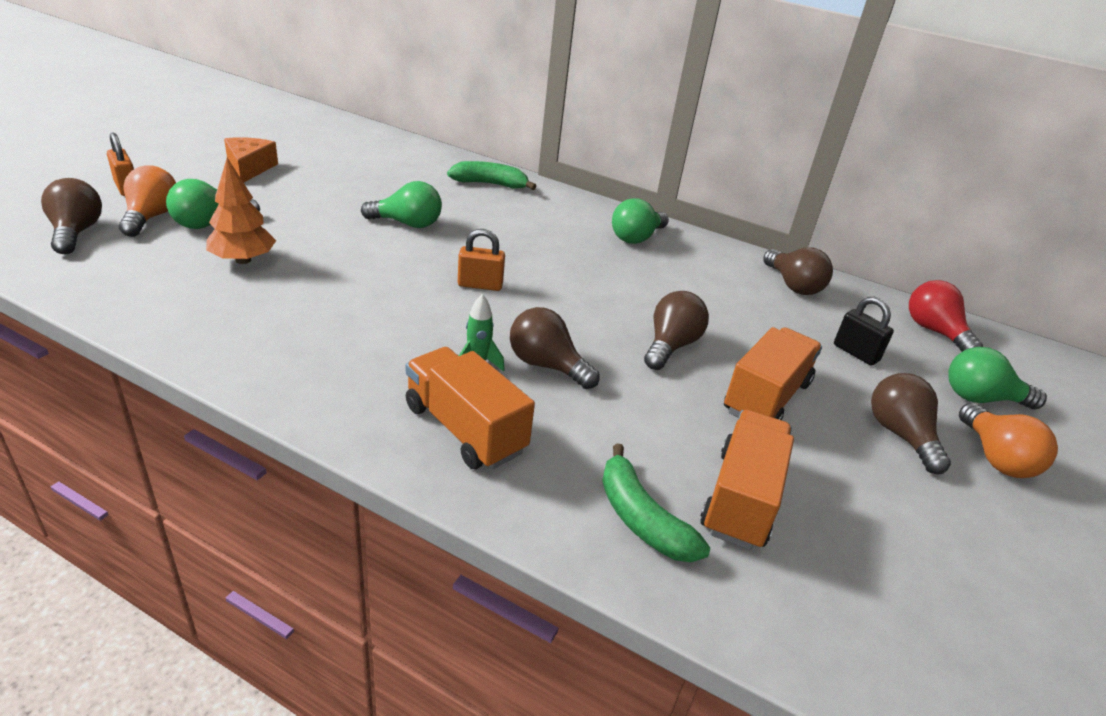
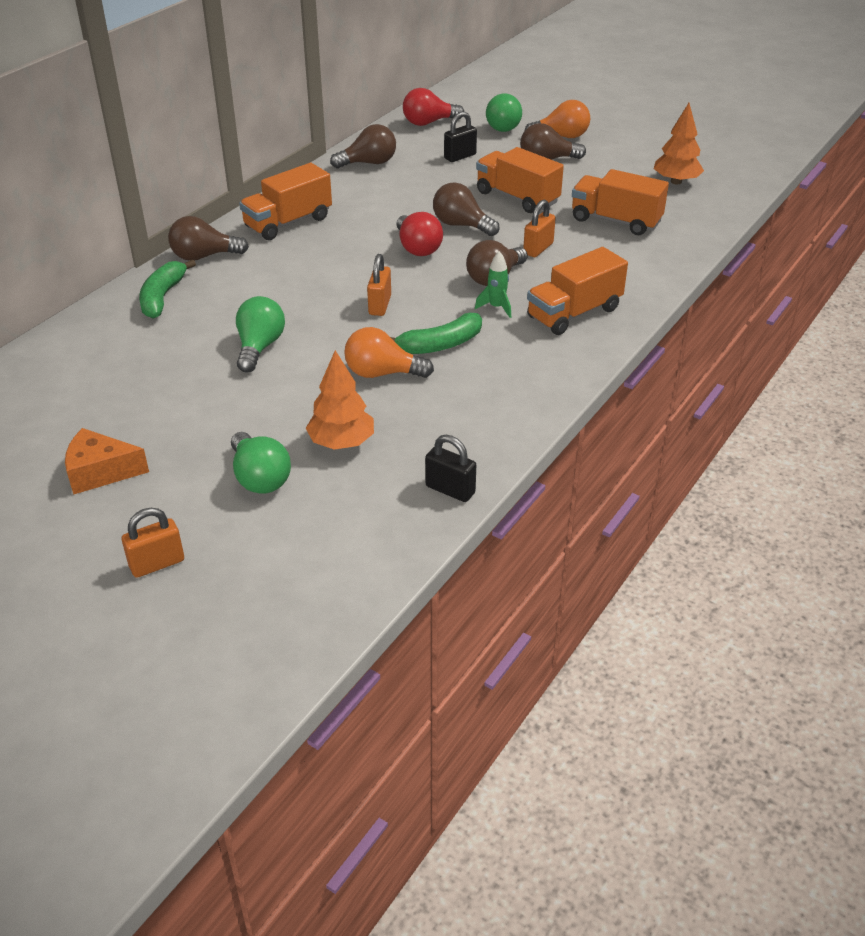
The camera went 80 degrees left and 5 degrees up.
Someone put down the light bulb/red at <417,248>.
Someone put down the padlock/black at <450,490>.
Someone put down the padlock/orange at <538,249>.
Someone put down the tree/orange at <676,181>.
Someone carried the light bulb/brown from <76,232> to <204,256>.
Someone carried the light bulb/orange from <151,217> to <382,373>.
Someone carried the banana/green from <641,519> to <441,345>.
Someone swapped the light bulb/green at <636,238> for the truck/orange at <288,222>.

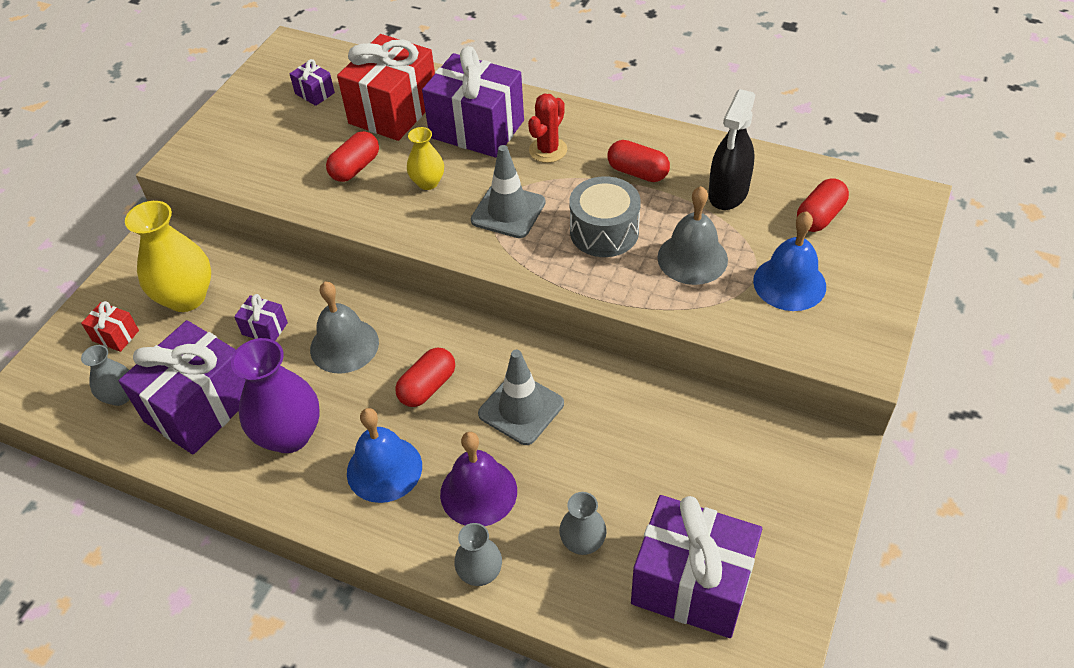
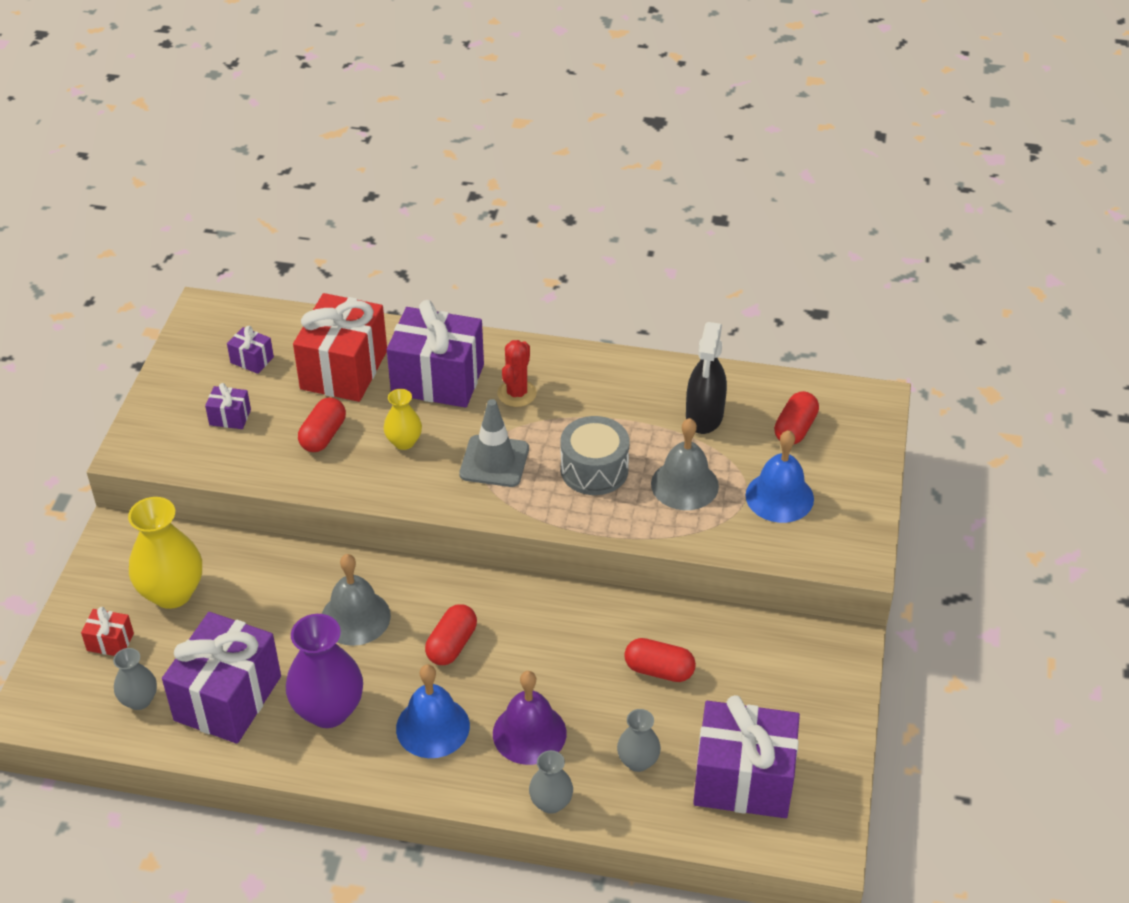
The camera went 15 degrees left and 5 degrees down.
Someone took away the traffic cone/grey at <521,409>.
Someone carried the gift/purple from <265,328> to <230,417>.
Someone carried the capsule/red from <637,172> to <659,670>.

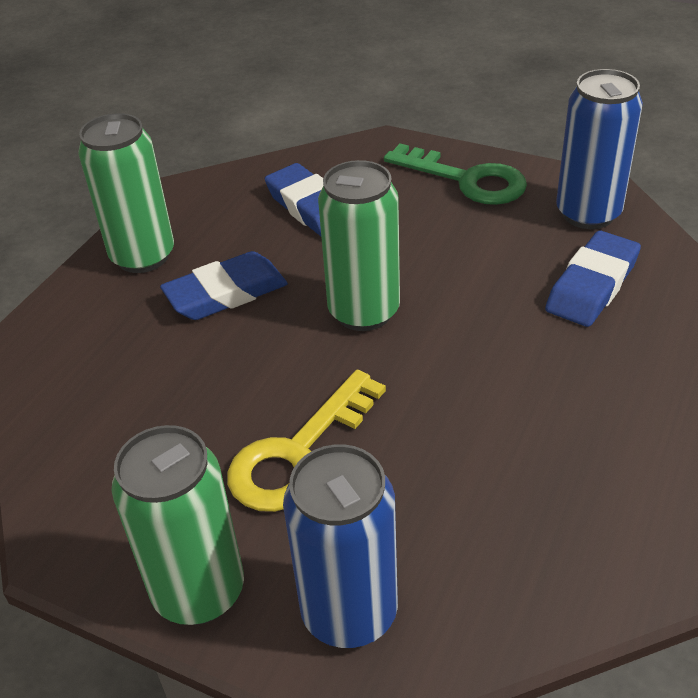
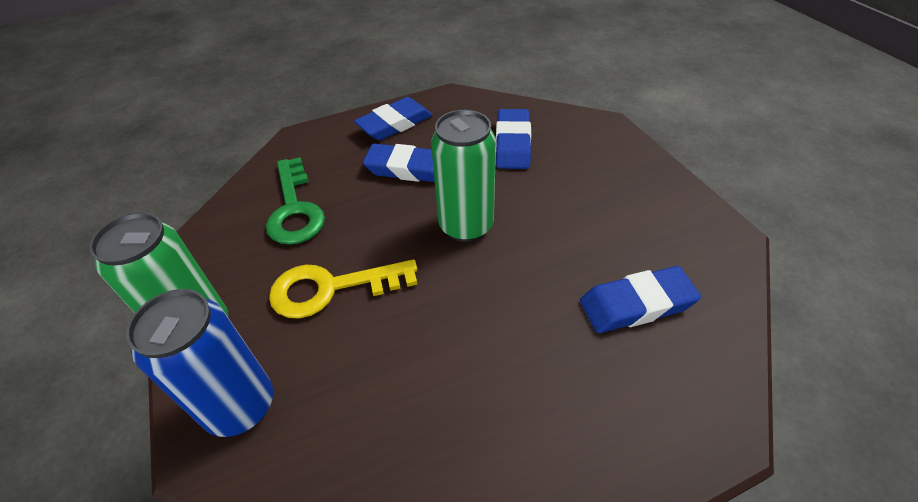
The camera went 40 degrees right and 5 degrees up.
Someone took away the can/blue at <588,213>.
Someone carried the key/green from <467,180> to <295,209>.
Someone swapped the can/green at <143,256> for the eraser/blue at <395,124>.

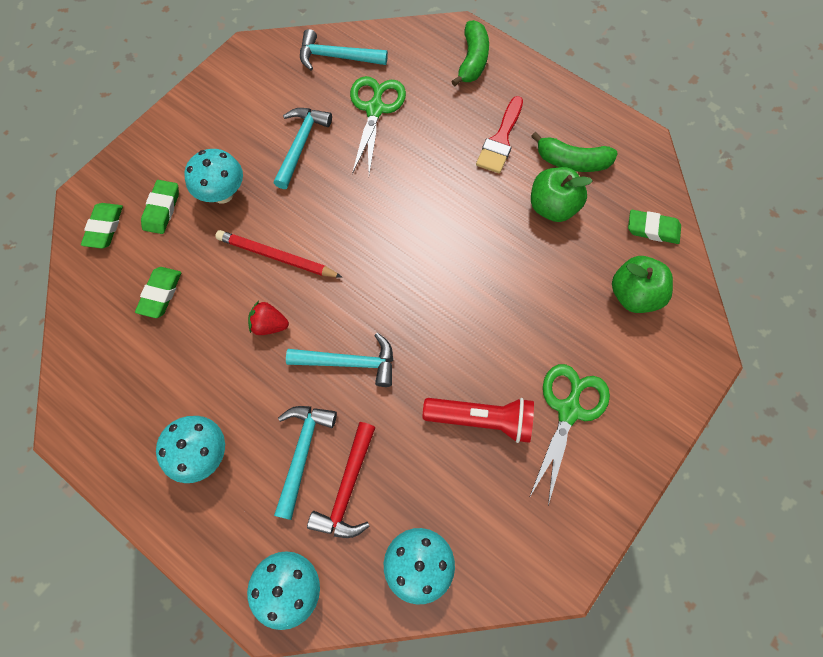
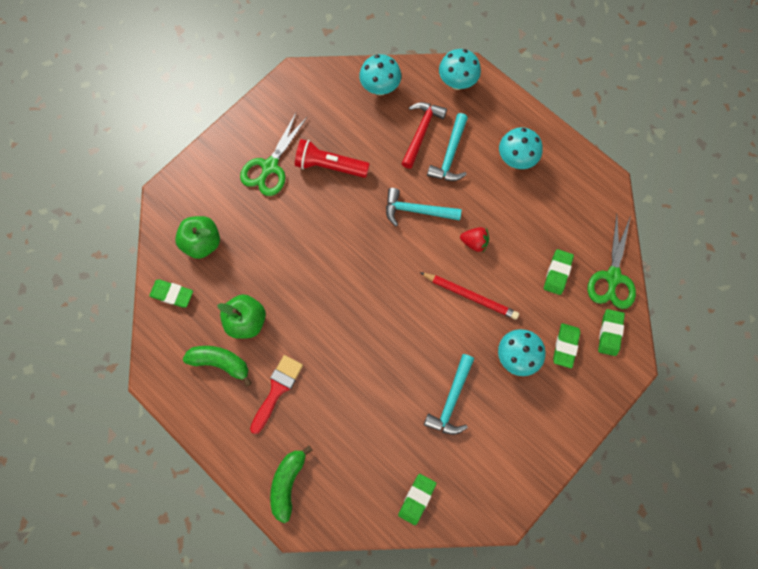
The camera went 175 degrees left and 5 degrees up.
Someone carried the scissors/green from <375,109> to <612,277>.
Someone swapped the hammer/turquoise at <337,57> for the eraser/green at <417,499>.

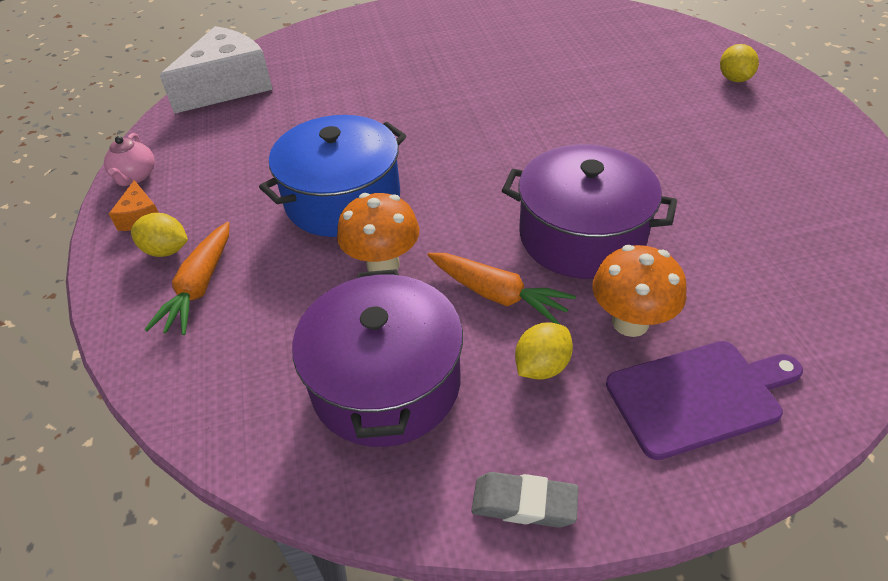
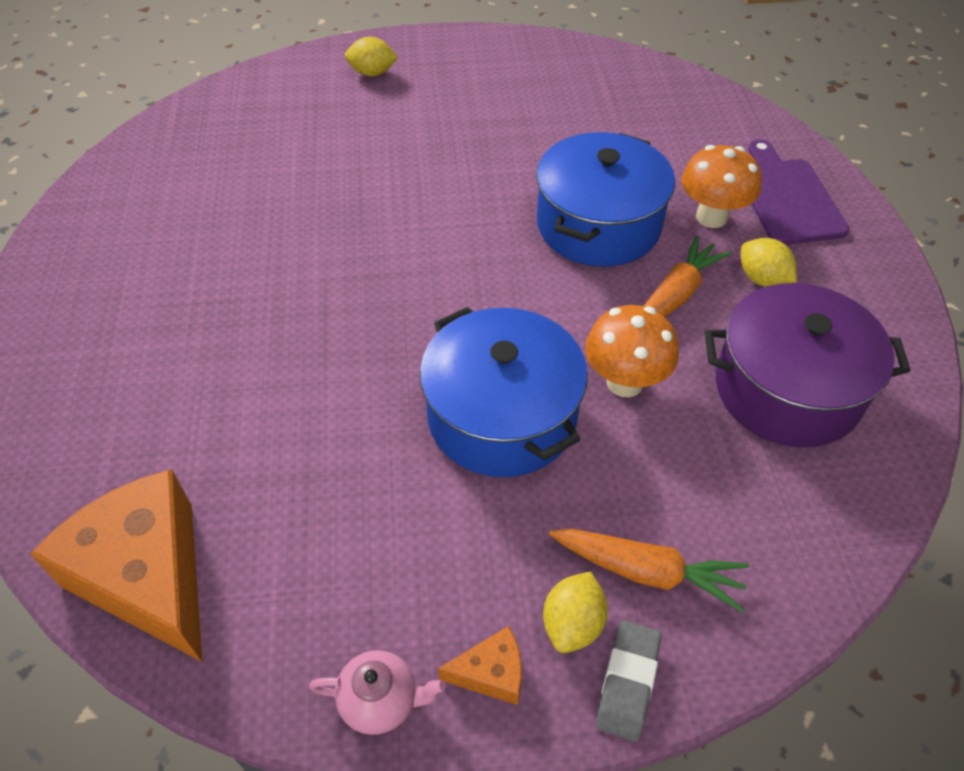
The camera went 85 degrees left and 5 degrees up.
Someone carried the eraser/grey from <524,503> to <627,682>.
Someone repainted the cheese/white at <228,86>, which became the cheese/orange at <148,576>.
Someone repainted the pot/purple at <581,236>, which became the pot/blue at <598,225>.

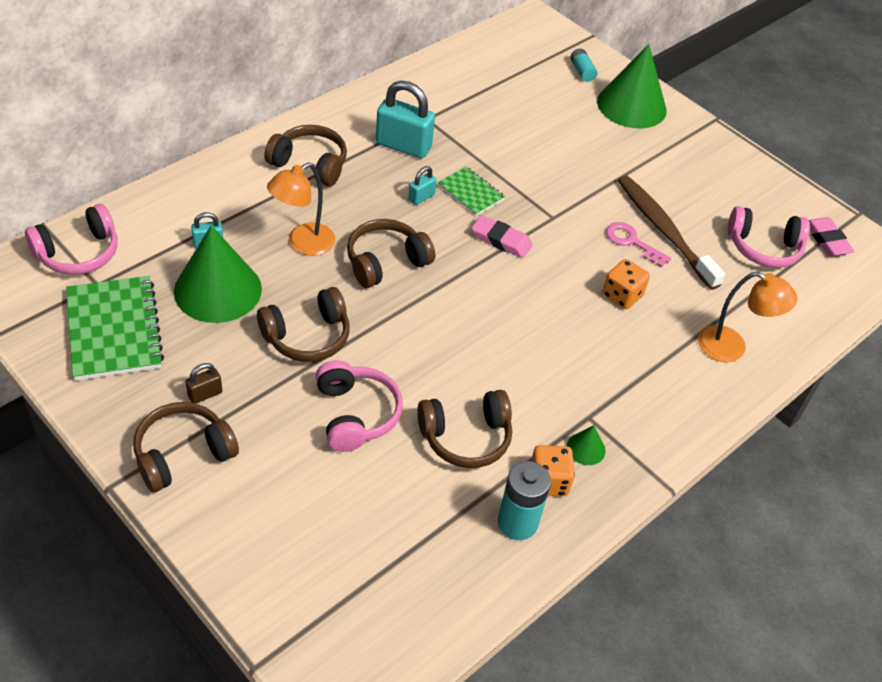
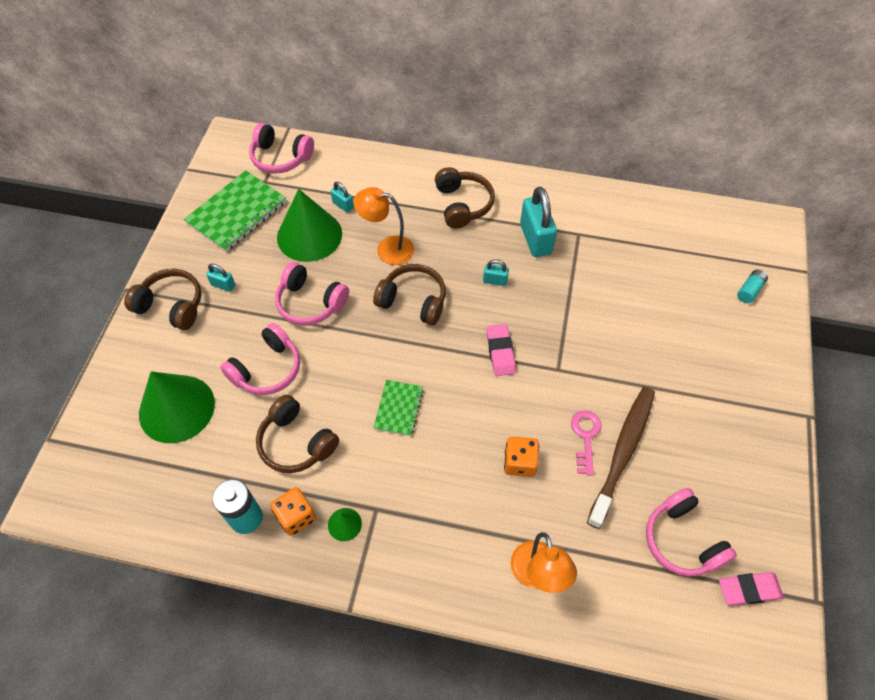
The camera went 60 degrees right and 10 degrees up.
Someone carried the notebook/green from <471,192> to <399,408>.
Someone carried the cone/green from <631,105> to <176,408>.
Someone repainted the padlock/brown at <205,394>, which became the padlock/turquoise at <223,285>.
Someone repainted the headphones/brown at <307,336>, which became the headphones/pink at <310,303>.
Someone rotated the eraser/pink at <827,240> by 45 degrees clockwise.

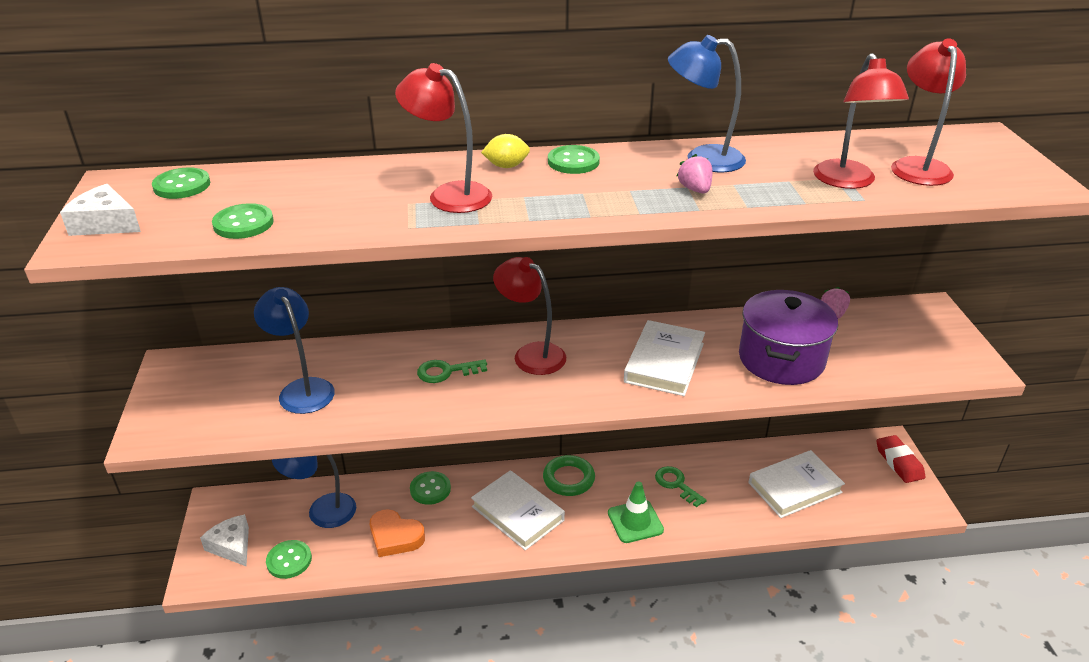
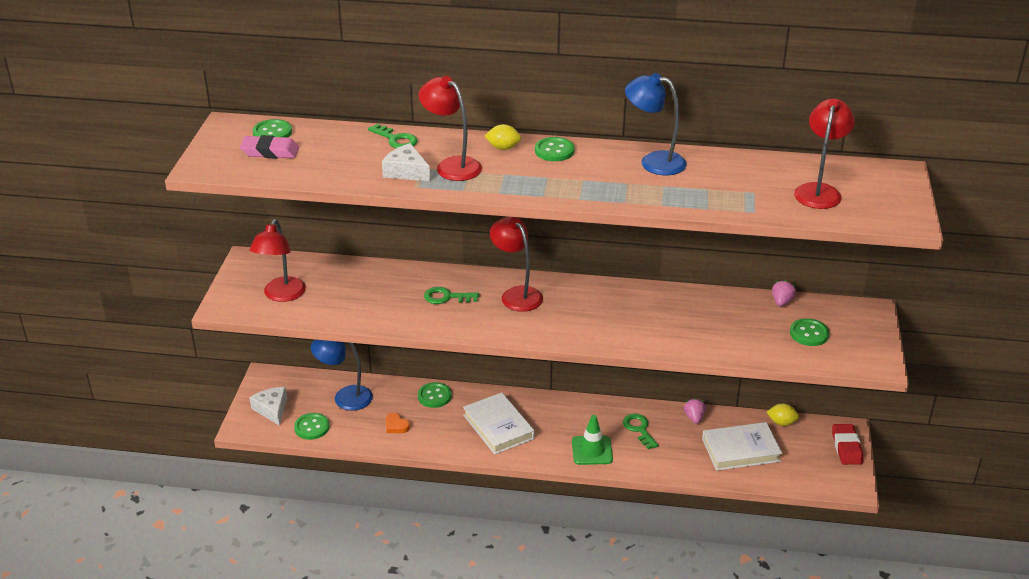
The camera went 15 degrees right and 0 degrees up.
Someone took away the lamp/blue at <302,389>.
Someone took away the ring/green at <568,479>.
Someone took away the book/white at <664,362>.
Someone took away the pot/purple at <781,359>.
Someone put down the eraser/pink at <270,151>.
Someone put down the key/green at <396,139>.
Someone put down the lemon/yellow at <781,422>.
Someone carried the cheese/white from <105,223> to <406,171>.
Someone carried the button/green from <243,223> to <809,333>.
Someone carried the strawberry/pink from <695,189> to <694,418>.
Someone carried the lamp/red from <848,181> to <281,295>.
Someone scaled the heart/orange at <395,537> by 0.58.

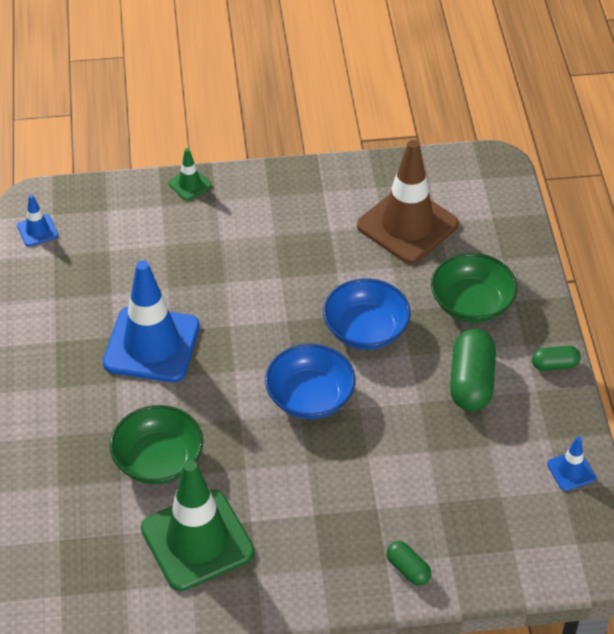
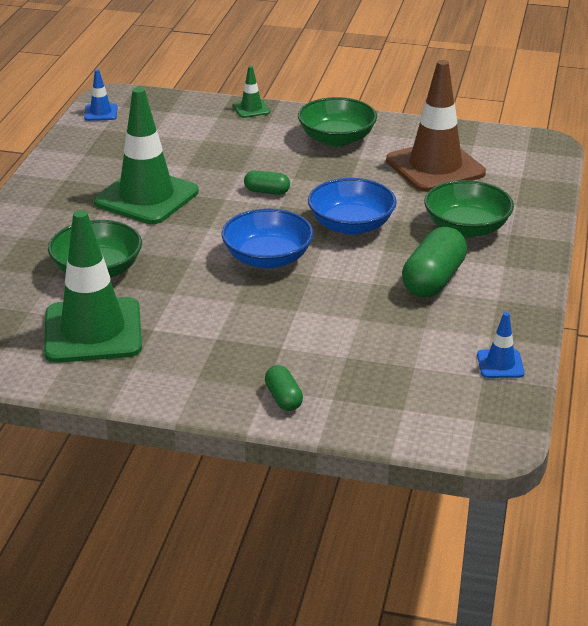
The camera went 20 degrees right and 15 degrees down.
Someone put down the bowl/green at <336,139>.
Someone carried the capsule/green from <554,365> to <267,191>.
Someone repainted the traffic cone/blue at <152,345>, which became the traffic cone/green at <146,197>.

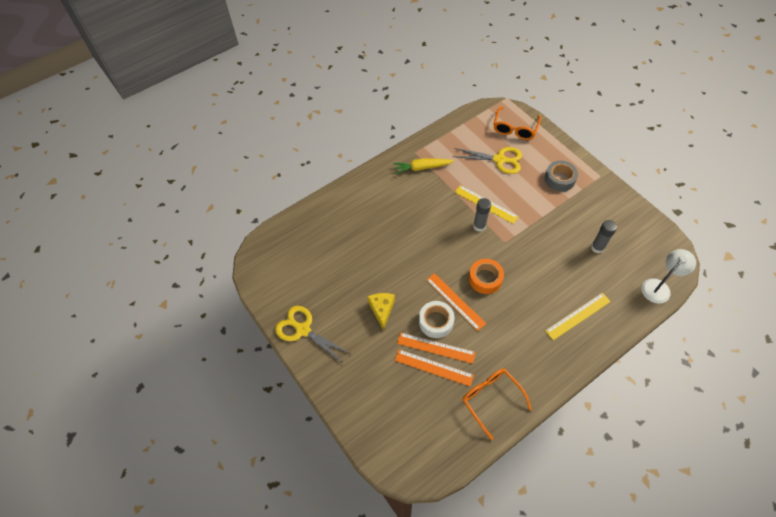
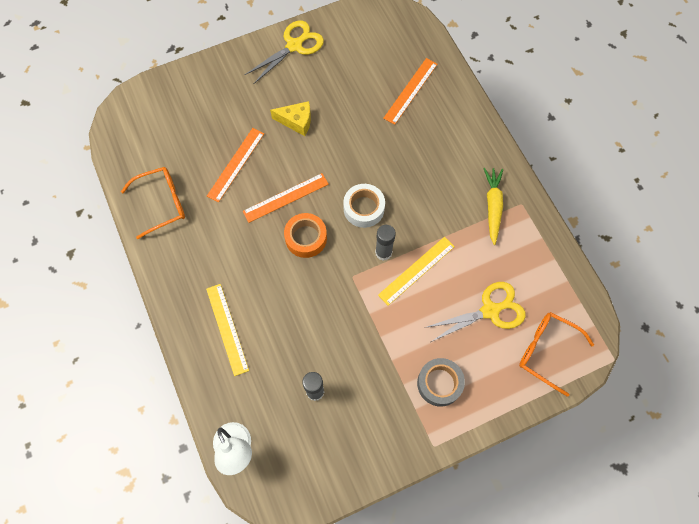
The camera went 100 degrees right and 10 degrees up.
Someone carried the ruler/orange from <433,367> to <410,91>.
Someone carried the tape/white from <436,322> to <364,208>.
Someone rotated the scissors/yellow at <499,160> by 135 degrees counterclockwise.

